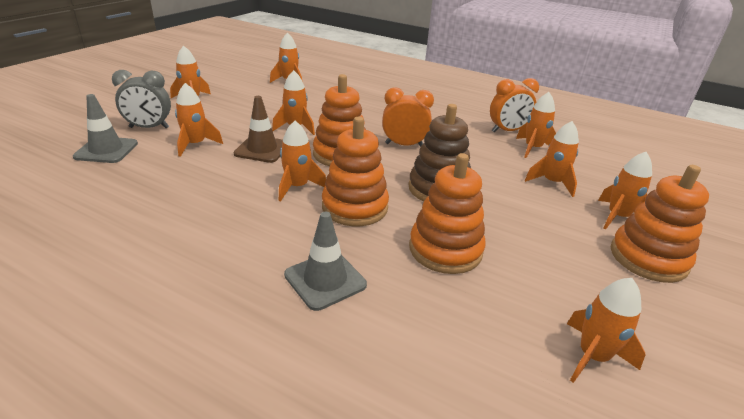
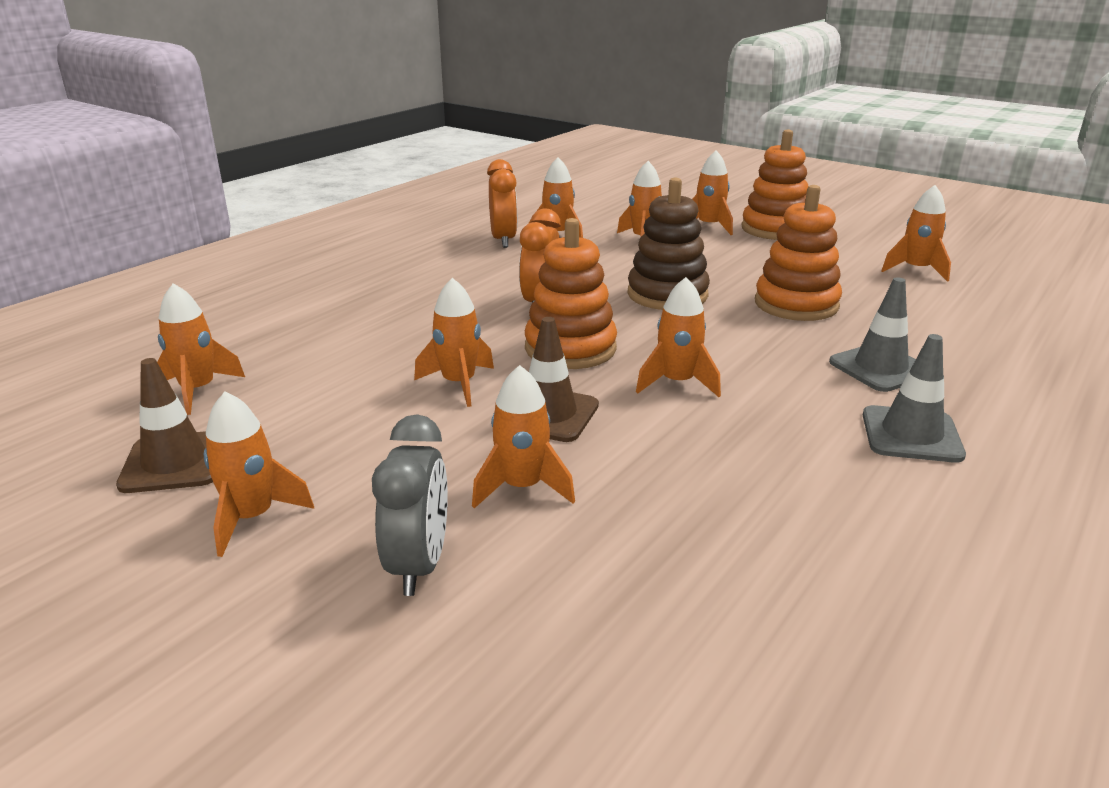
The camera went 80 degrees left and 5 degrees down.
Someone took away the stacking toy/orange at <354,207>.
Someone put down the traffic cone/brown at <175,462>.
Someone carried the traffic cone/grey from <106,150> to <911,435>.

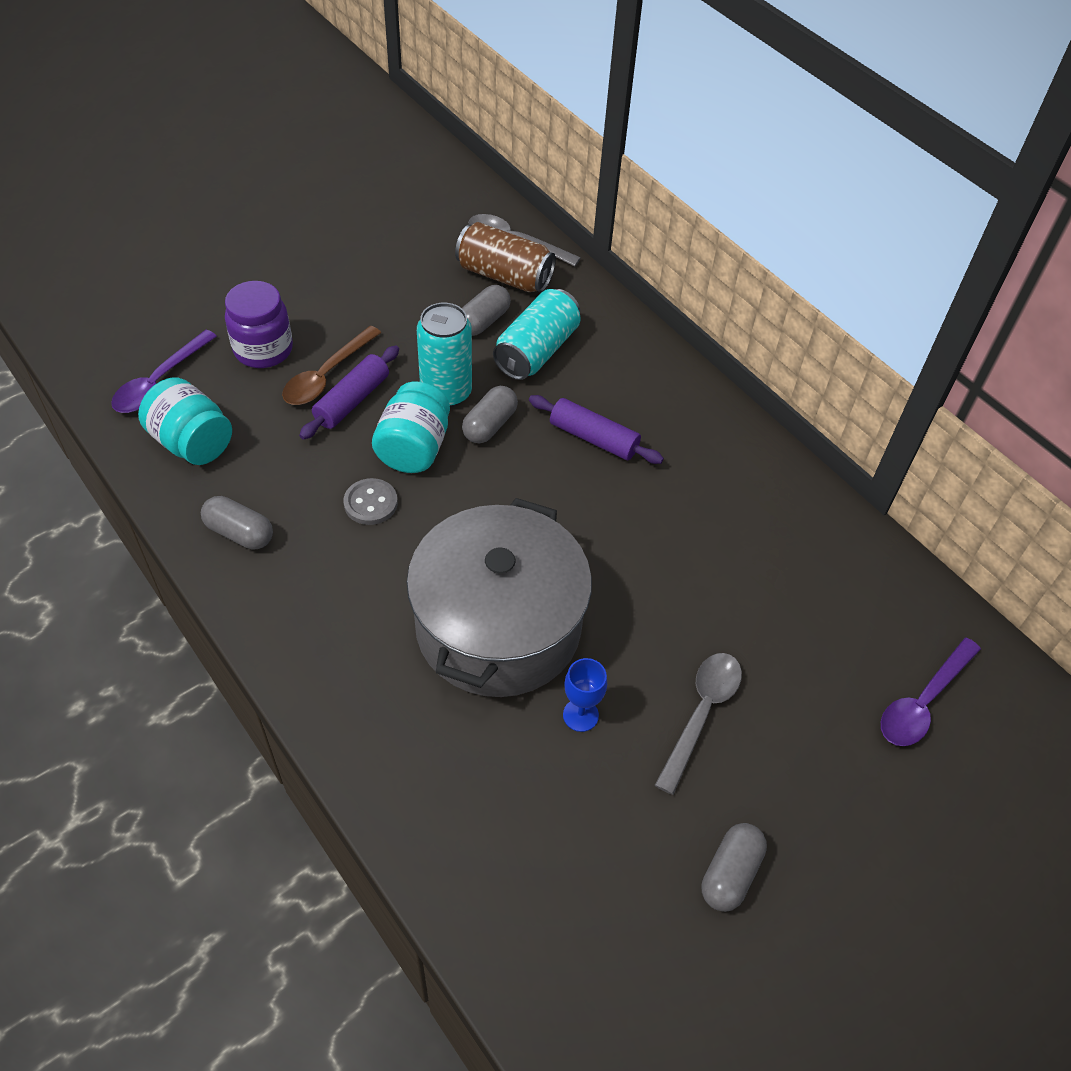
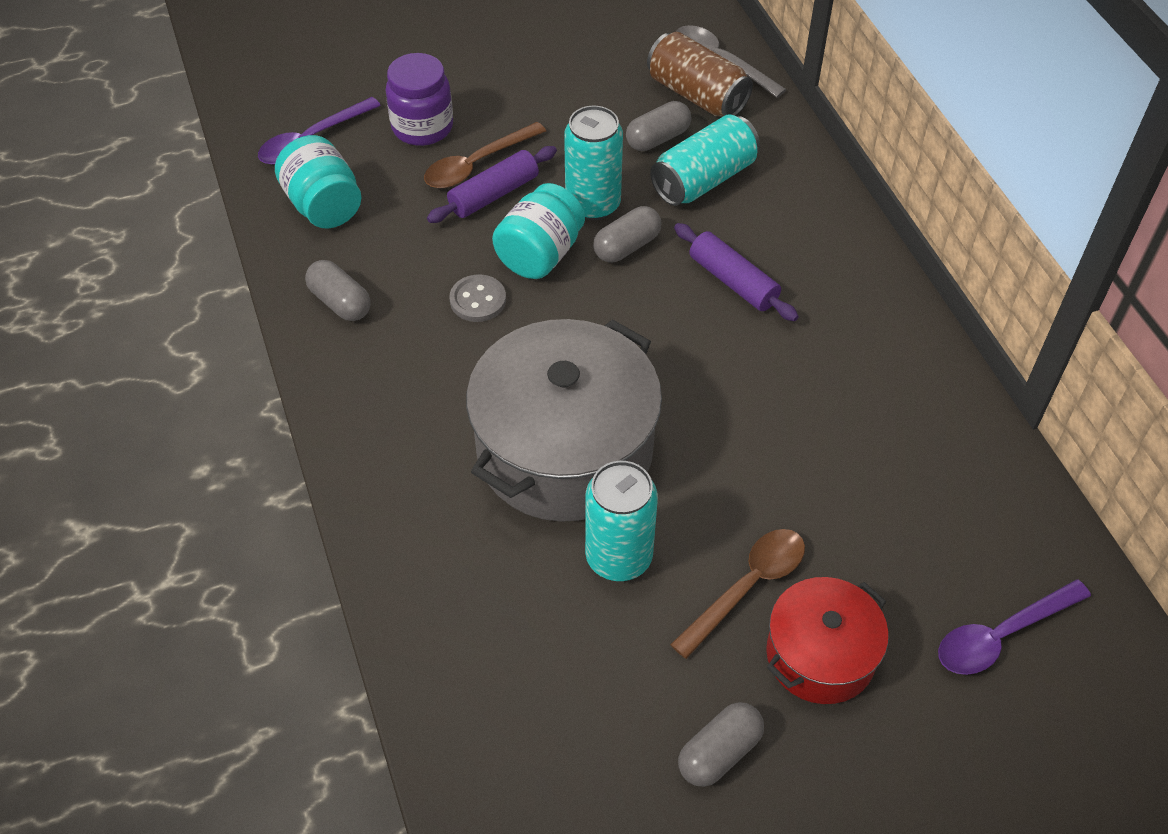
The camera went 20 degrees right and 0 degrees up.
Someone put down the pot/red at <820,655>.
Someone swapped the goblet/blue at <580,715> for the can/turquoise at <619,557>.
Someone repainted the spoon/grey at <701,714>, which became the spoon/brown at <747,587>.

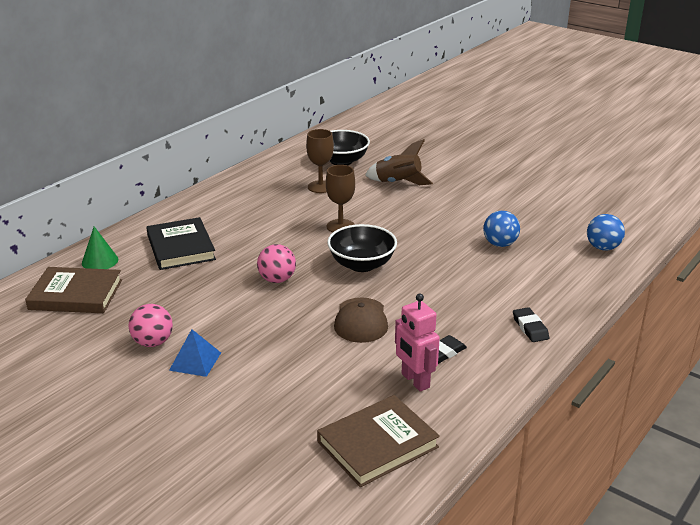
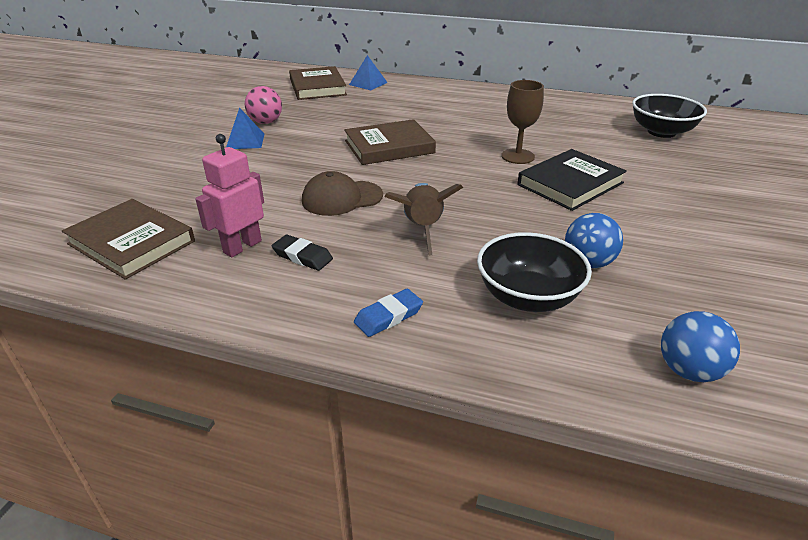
The camera went 70 degrees right and 5 degrees up.
Someone took away the goblet/brown at <320,187>.
Someone carried the book/black from <181,247> to <570,184>.
Someone carried the bowl/black from <362,264> to <527,297>.
Someone carried the rocket/brown from <398,183> to <422,229>.
Someone swapped the cone/green at <100,261> for the pyramid/blue at <368,83>.
Someone swapped the ball/pink at <277,279> for the book/brown at <389,147>.
Someone repainted the eraser/black at <530,328>, which became the eraser/blue at <388,316>.

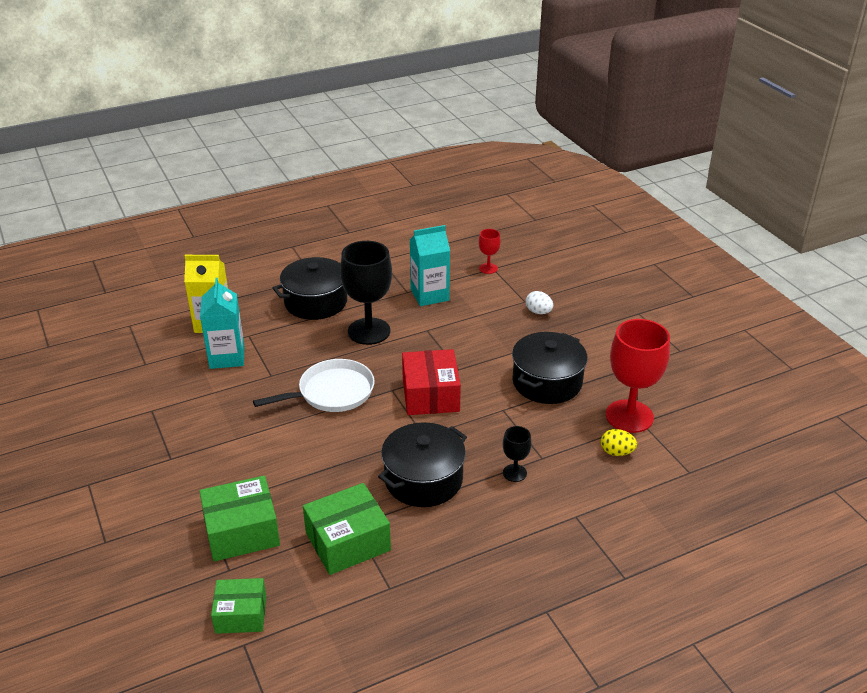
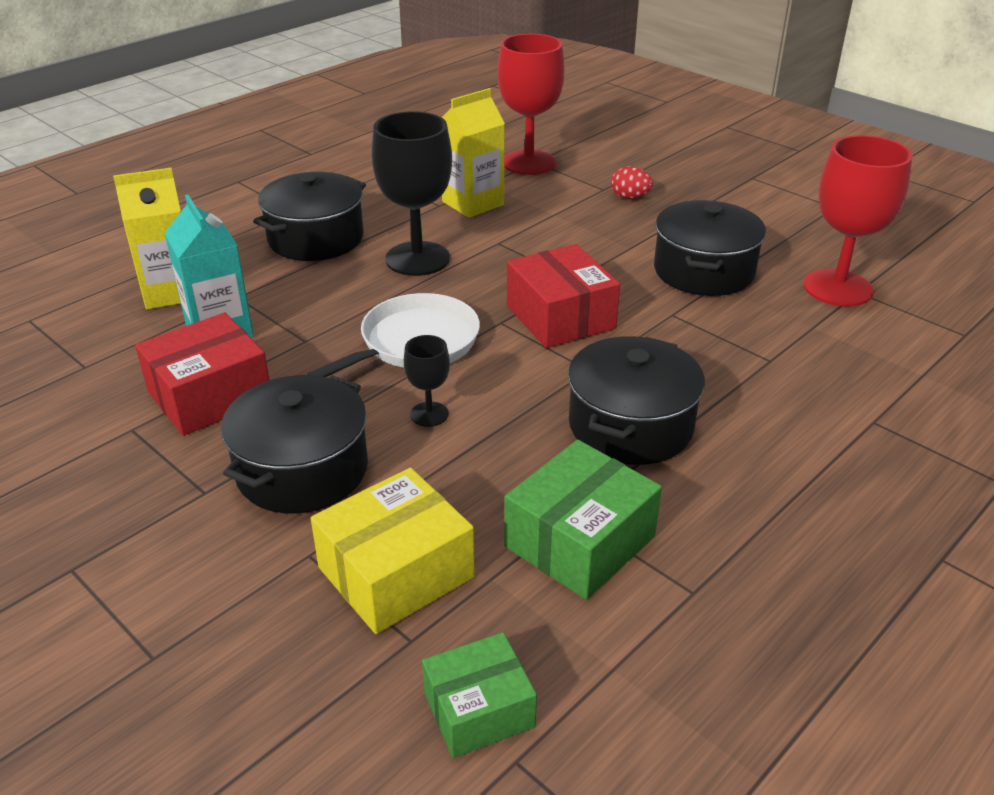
The camera went 20 degrees left and 0 degrees up.
Someone took away the egg/yellow at <616,452>.
Someone put down the box/red at <210,395>.
Someone put down the pot/black at <302,470>.
Someone carried the goblet/black from <514,473> to <429,414>.
Someone repainted the box/green at <242,531>, which became the box/yellow at <396,572>.
Someone repainted the carton/turquoise at <429,295>, which became the carton/yellow at <473,203>.
Someone repainted the egg/white at <538,312>, which became the egg/red at <630,197>.
Someone scaled the goblet/red at <488,268> by 2.10.

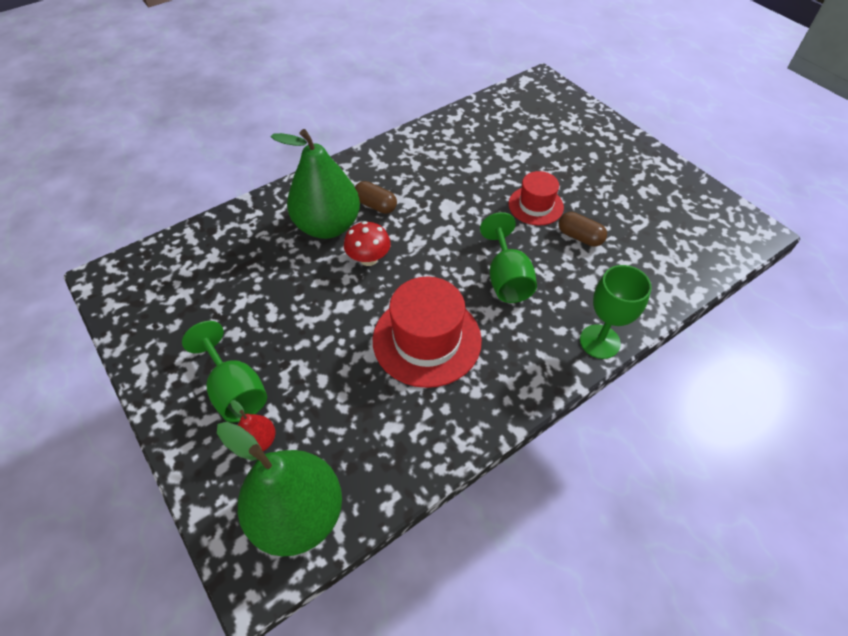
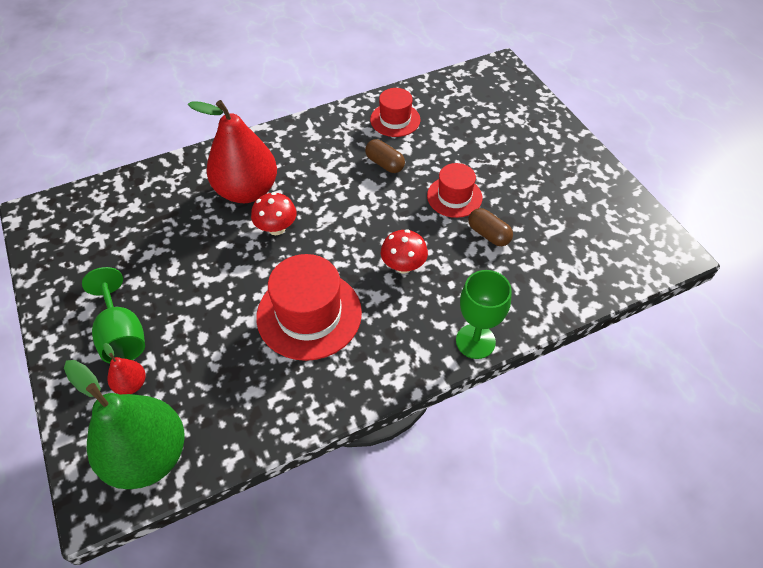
The camera went 10 degrees right and 0 degrees up.
Someone put down the hat/red at <395,120>.
Someone carried the capsule/brown from <375,205> to <384,164>.
Someone swapped the goblet/green at <506,278> for the mushroom/red at <403,266>.
Someone repainted the pear/green at <328,226>, which became the pear/red at <247,191>.

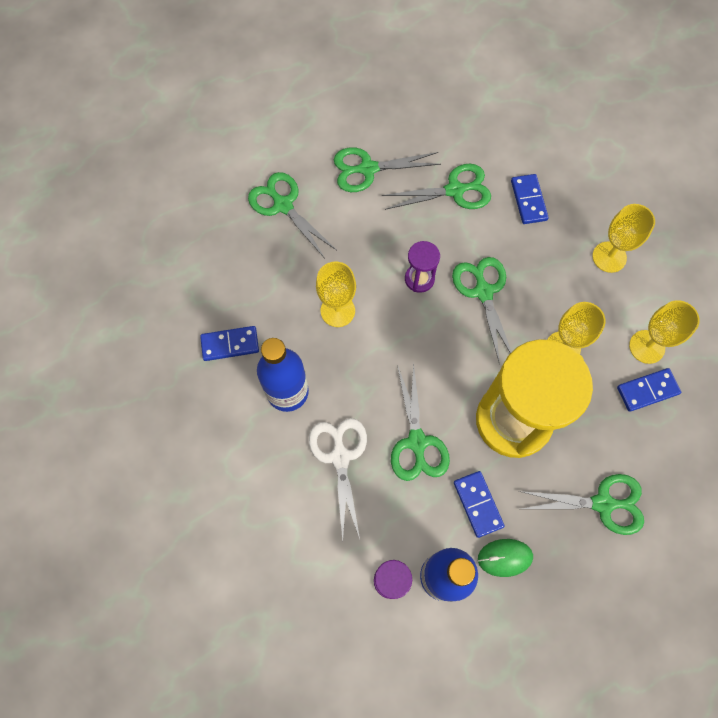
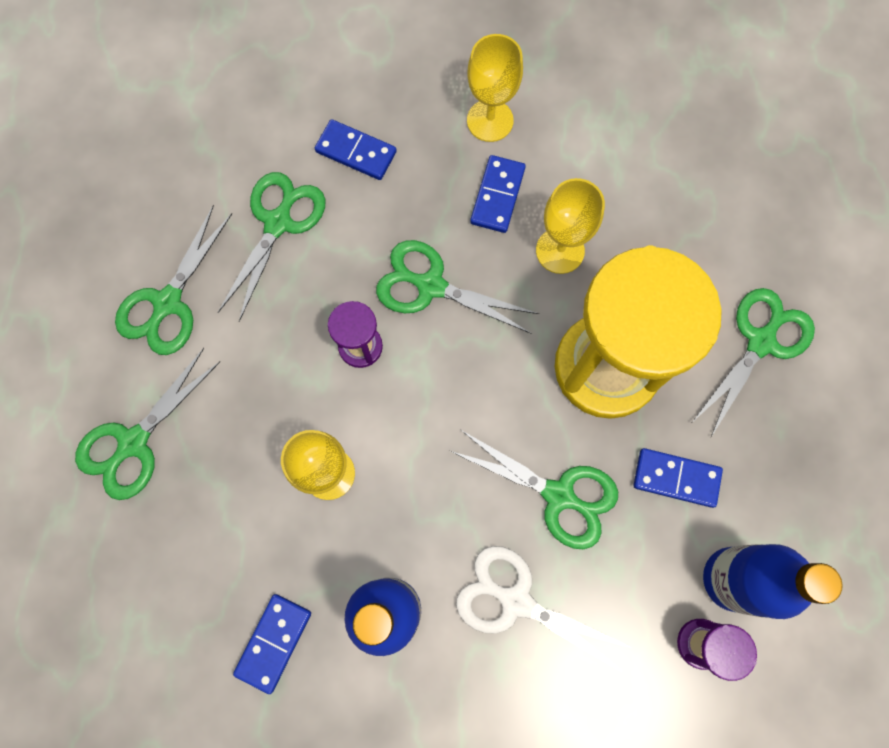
The camera went 55 degrees left and 5 degrees up.
Someone took away the mouse/green at <505,557>.
Someone took away the goblet/yellow at <647,347>.
Someone carried the domino/blue from <647,390> to <497,195>.
Someone rotated the scissors/green at <283,205> by 45 degrees counterclockwise.

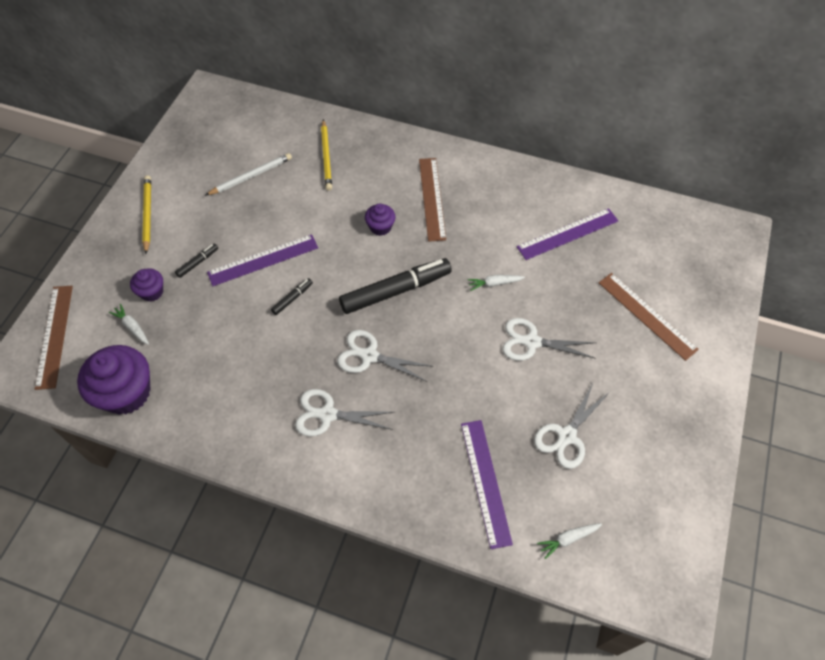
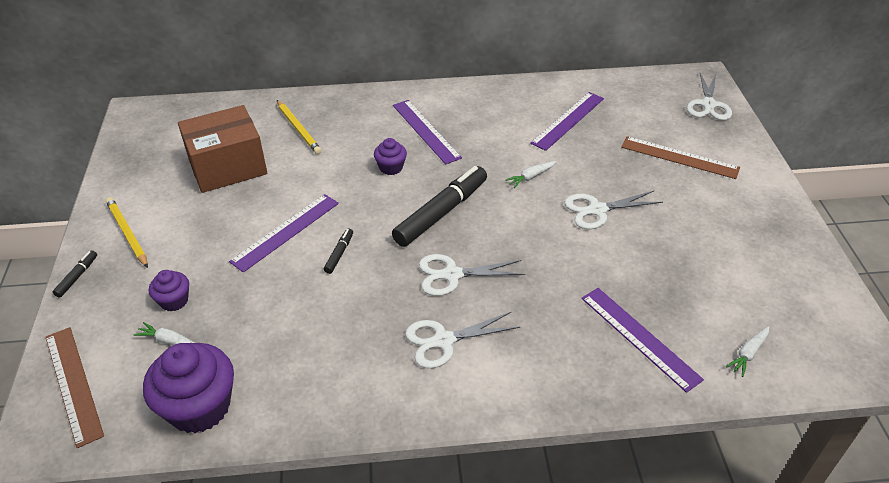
The camera went 25 degrees left and 15 degrees down.
Someone carried the marker/black from <198,262> to <77,277>.
Someone carried the scissors/white from <566,436> to <708,105>.
Someone swapped the pencil/white at <251,176> for the box/brown at <227,167>.
Someone repainted the ruler/brown at <432,198>, which became the ruler/purple at <426,131>.

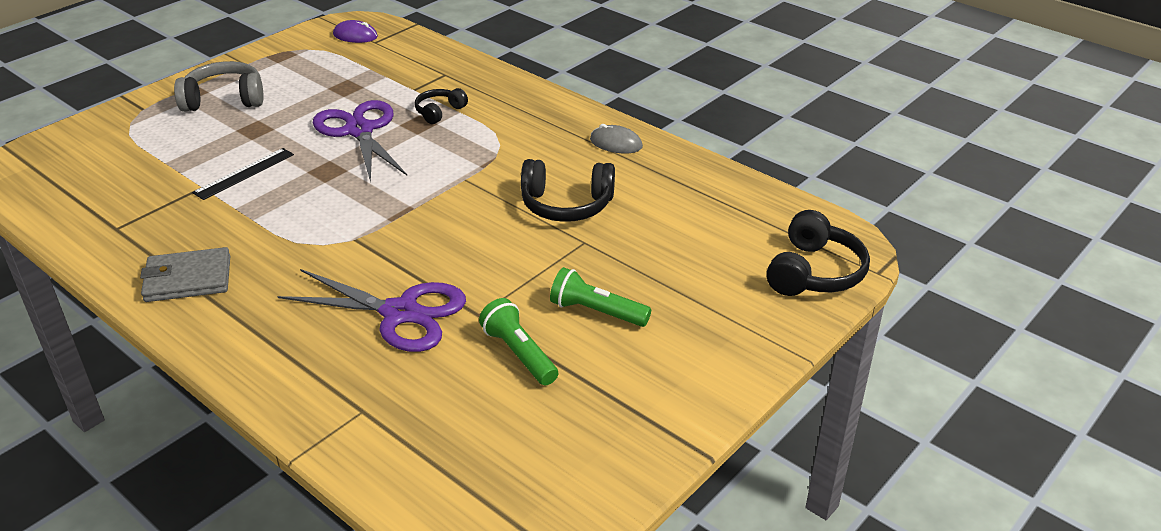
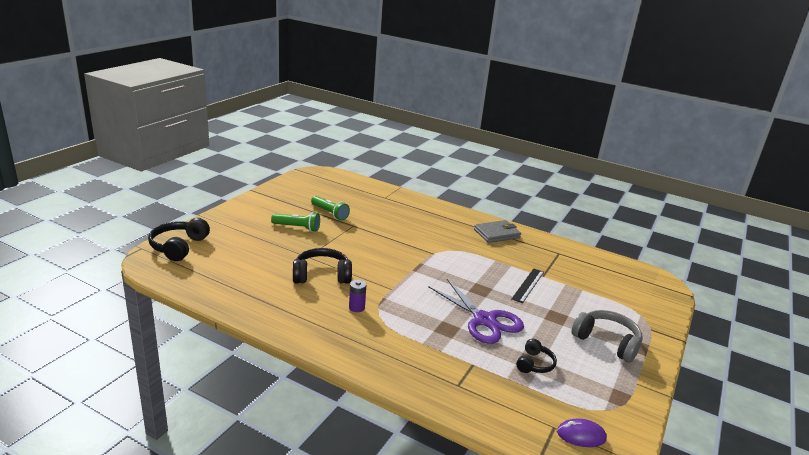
The camera went 165 degrees right and 10 degrees down.
Someone took away the scissors/purple at <401,314>.
Someone took away the mouse/grey at <616,143>.
Someone put down the battery/purple at <356,307>.
Someone carried the headphones/black from <439,112> to <534,364>.
Someone rotated the headphones/grey at <224,99> by 120 degrees counterclockwise.

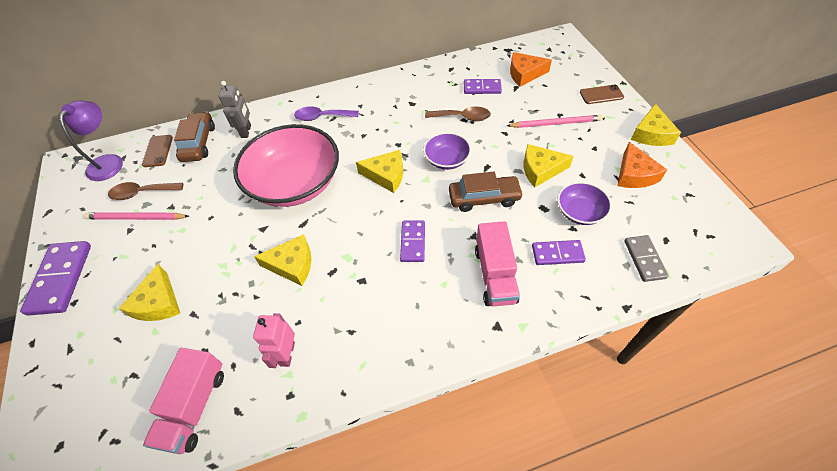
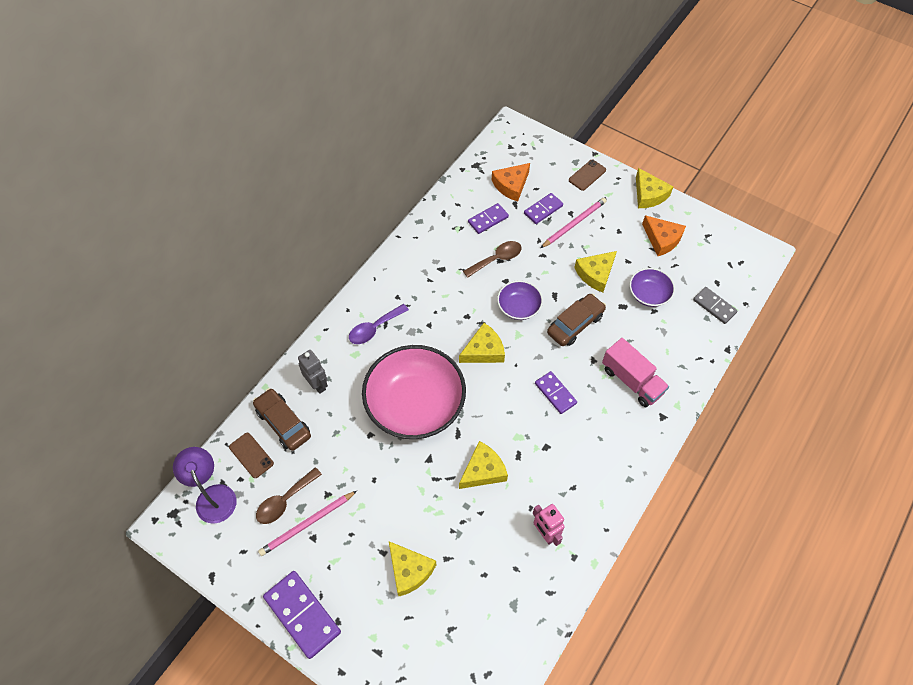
The camera went 40 degrees left and 5 degrees up.
Someone took away the truck/pink at <194,406>.
Someone carried the domino/purple from <557,254> to <543,209>.

